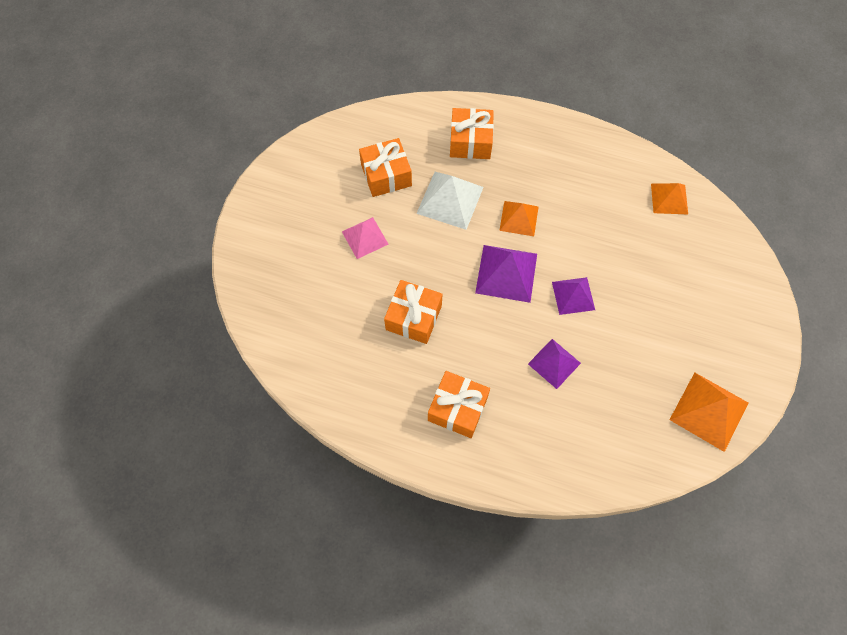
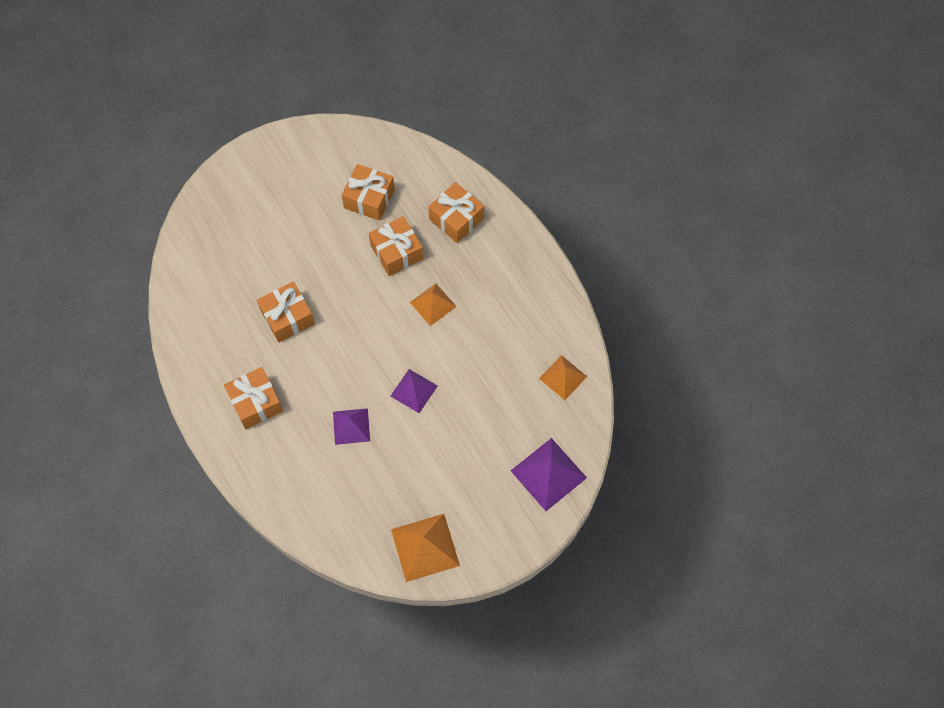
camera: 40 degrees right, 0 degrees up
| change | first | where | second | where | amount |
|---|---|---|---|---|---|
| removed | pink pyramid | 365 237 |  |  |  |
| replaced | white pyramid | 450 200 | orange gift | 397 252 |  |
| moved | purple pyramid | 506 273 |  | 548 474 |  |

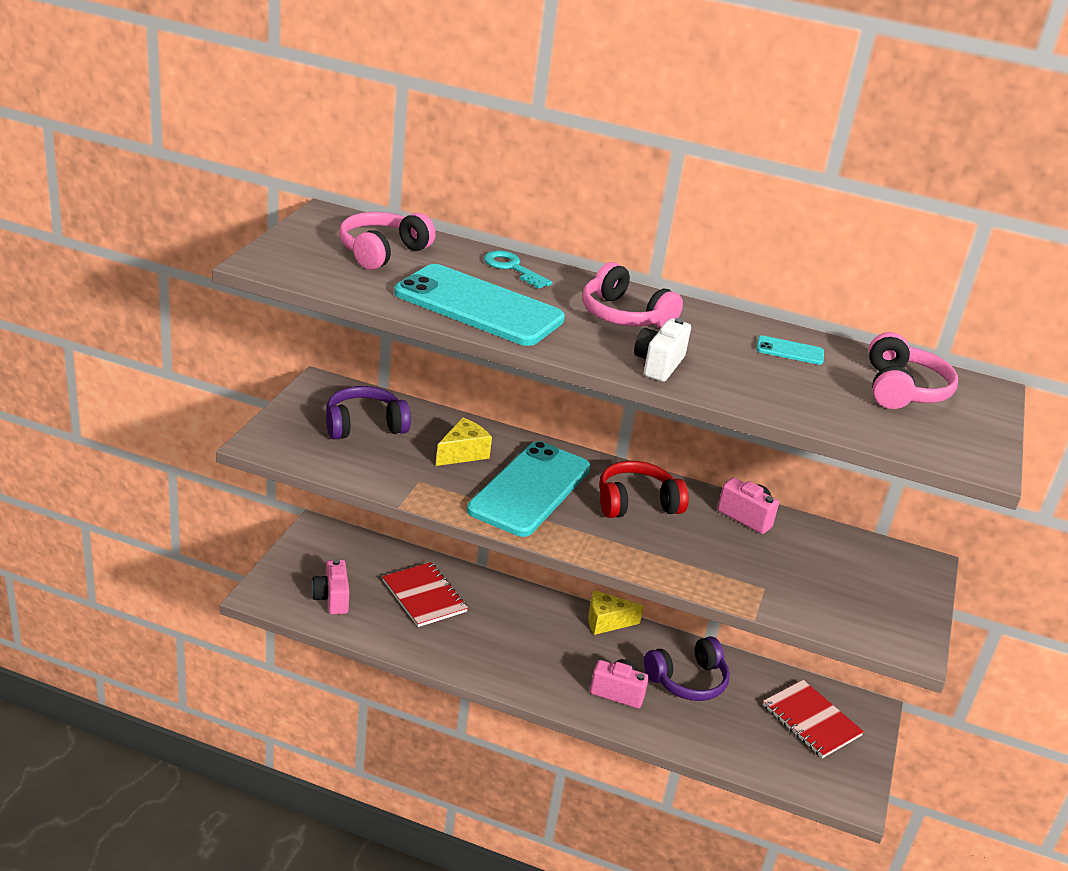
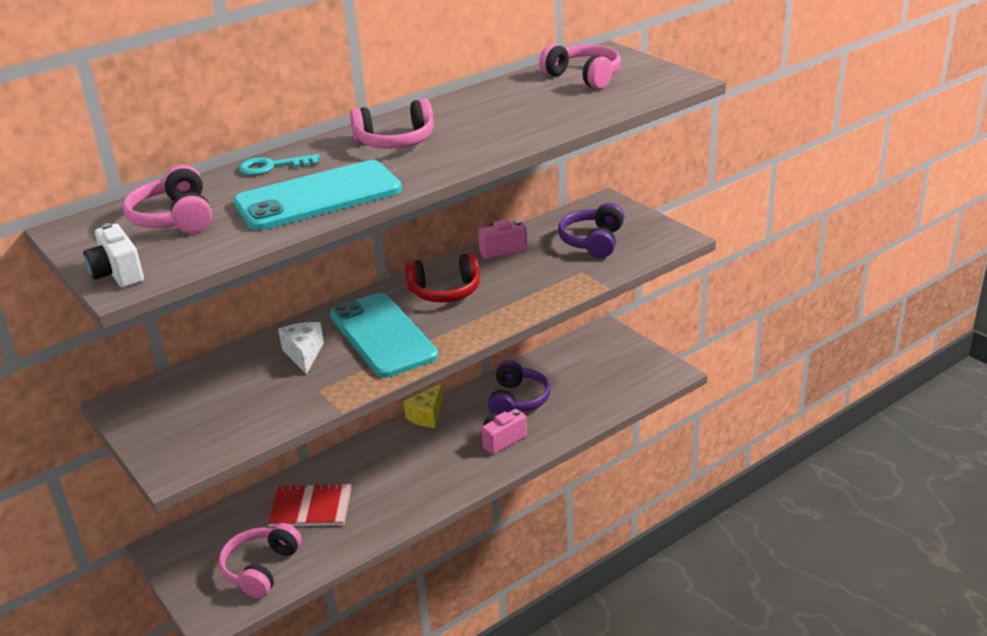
camera: 50 degrees left, 0 degrees up
| change | first | where | second | where | amount |
|---|---|---|---|---|---|
| replaced | pink camera | 332 598 | pink headphones | 261 568 |  |
| moved | purple headphones | 364 425 |  | 593 241 |  |
| recoloured | yellow cheese | 463 453 | white cheese | 303 354 |  |
| turned | red headphones | 636 503 |  | 445 291 | 120 degrees counterclockwise |
| moved | white camera | 658 365 |  | 118 274 |  |
| removed | turquoise phone | 790 351 |  |  |  |
| removed | red notebook | 811 720 |  |  |  |

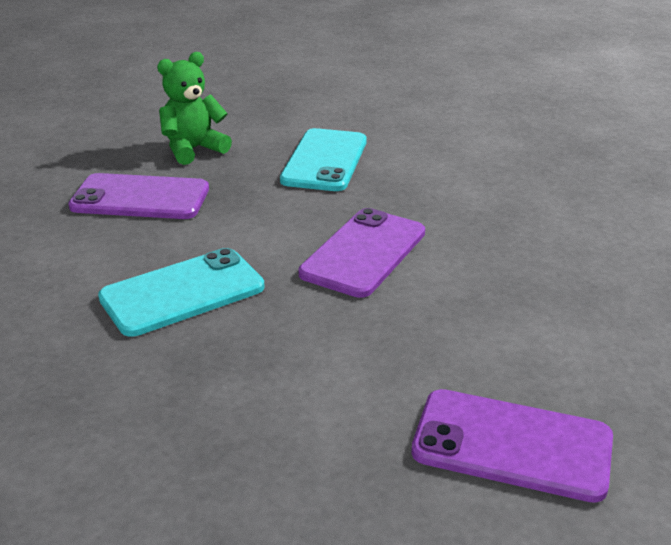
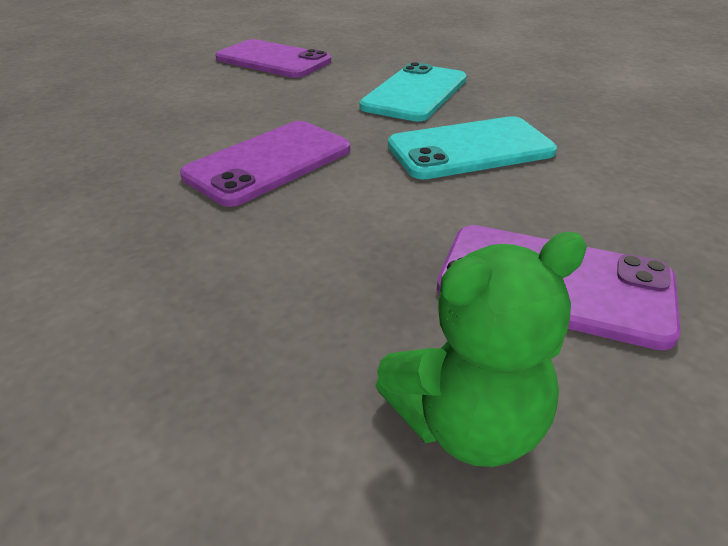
camera: 165 degrees left, 5 degrees up
| change | first | where | second | where | amount |
|---|---|---|---|---|---|
| moved | turquoise phone | 325 161 |  | 415 93 |  |

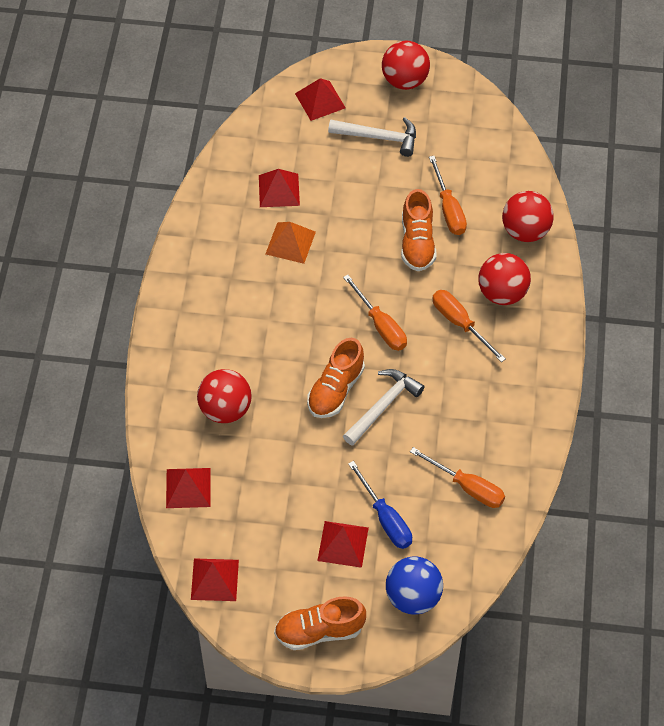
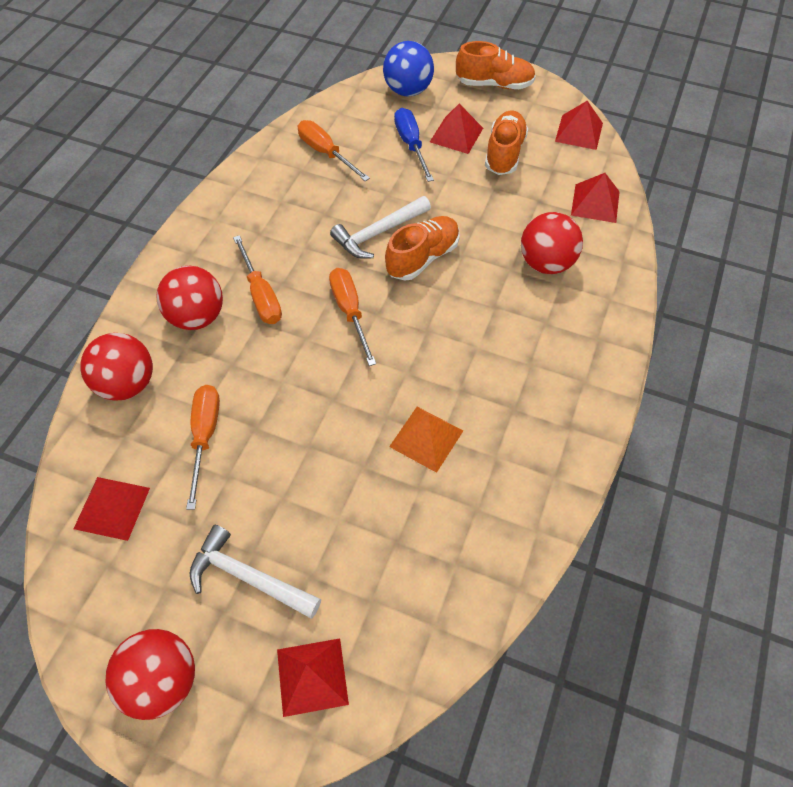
camera: 165 degrees left, 0 degrees up
| change | first | where | second | where | amount |
|---|---|---|---|---|---|
| moved | red pyramid | 279 190 |  | 112 508 |  |
| moved | orange shoe | 417 243 |  | 504 154 |  |

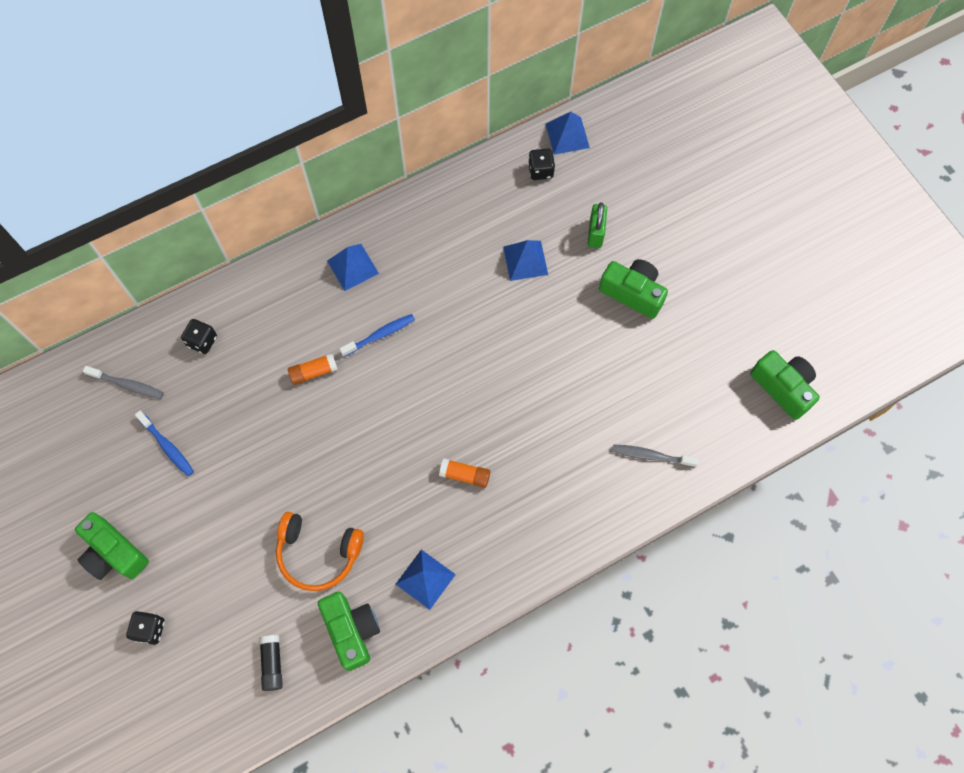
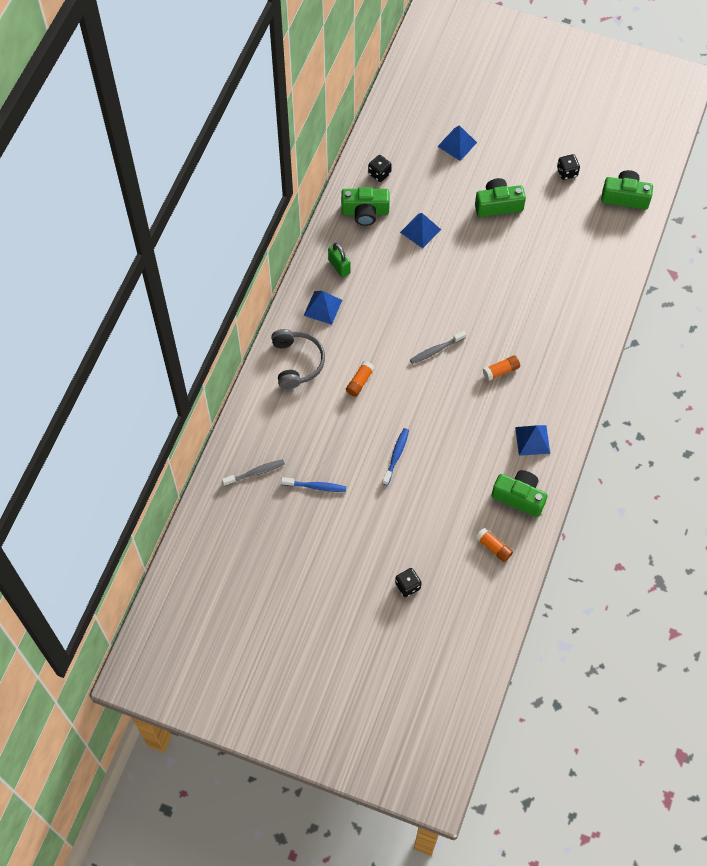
camera: 40 degrees left, 5 degrees down
| change | first | where | second | where | amount |
|---|---|---|---|---|---|
| moved | green camera | 114 553 |  | 365 212 |  |
| moved | black dice | 202 341 |  | 567 172 |  |
| recoloured | black glue stick | 272 664 | orange glue stick | 493 547 |  |
| removed | orange headphones | 318 553 |  |  |  |
| moved | blue toothbrush | 380 335 |  | 396 455 |  |
| moved | blue pyramid | 567 135 |  | 457 144 |  |
| moved | green padlock | 595 233 |  | 339 266 |  |
| moved | grey toothbrush | 651 456 |  | 436 350 |  |
| added |  |  | grey headphones | 297 362 |  |

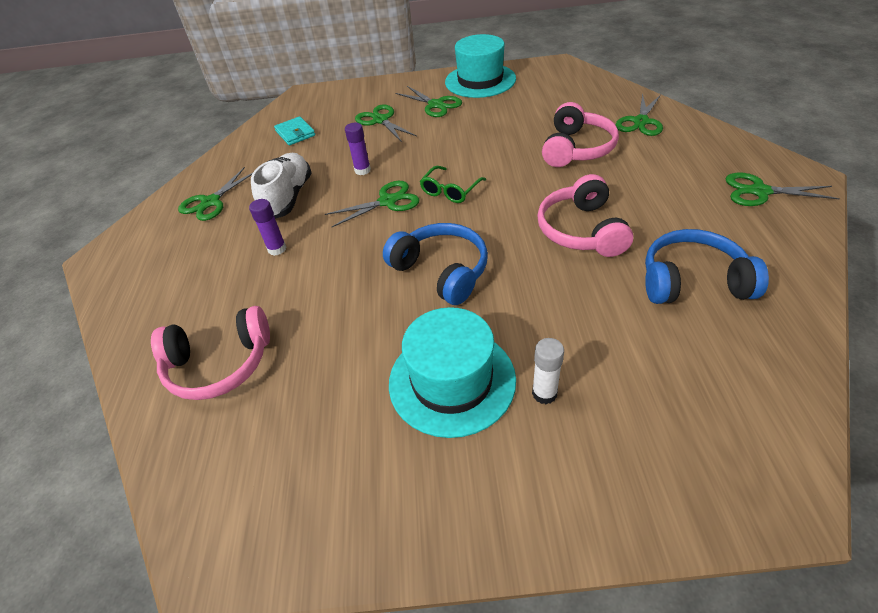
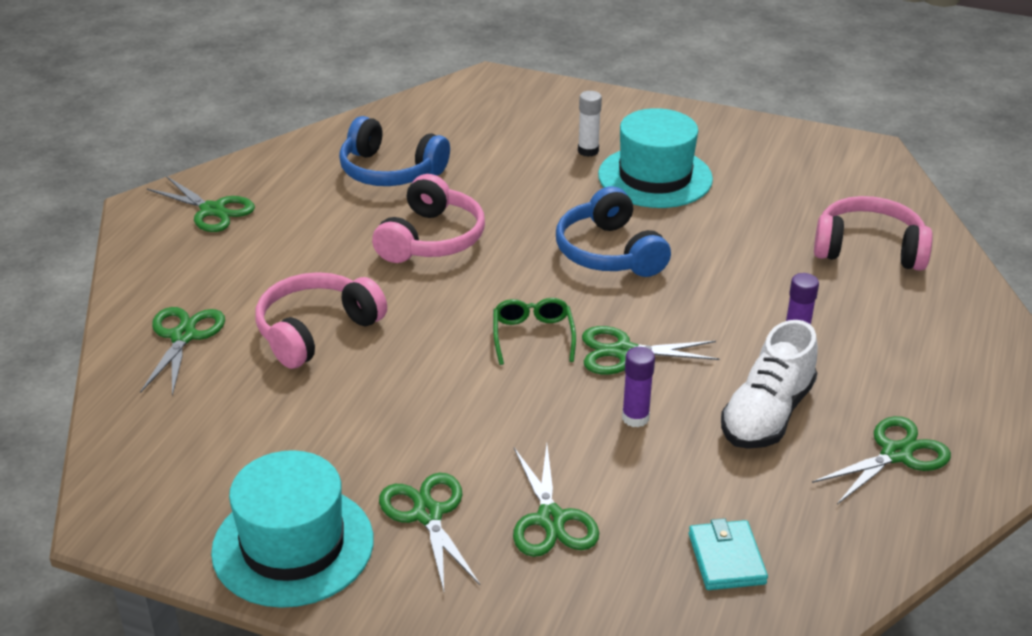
camera: 160 degrees left, 10 degrees down
| change | first | where | second | where | amount |
|---|---|---|---|---|---|
| turned | green glasses | 450 191 |  | 533 336 | 60 degrees counterclockwise |
| turned | green scissors | 641 122 |  | 183 336 | 45 degrees counterclockwise |

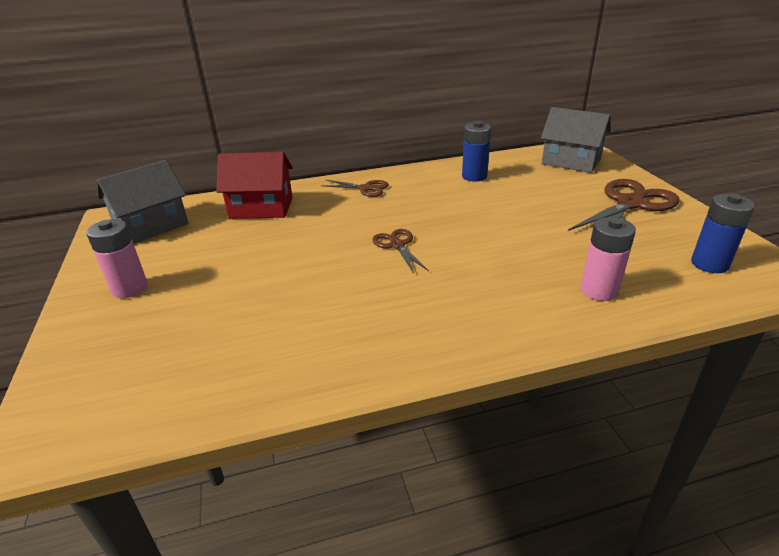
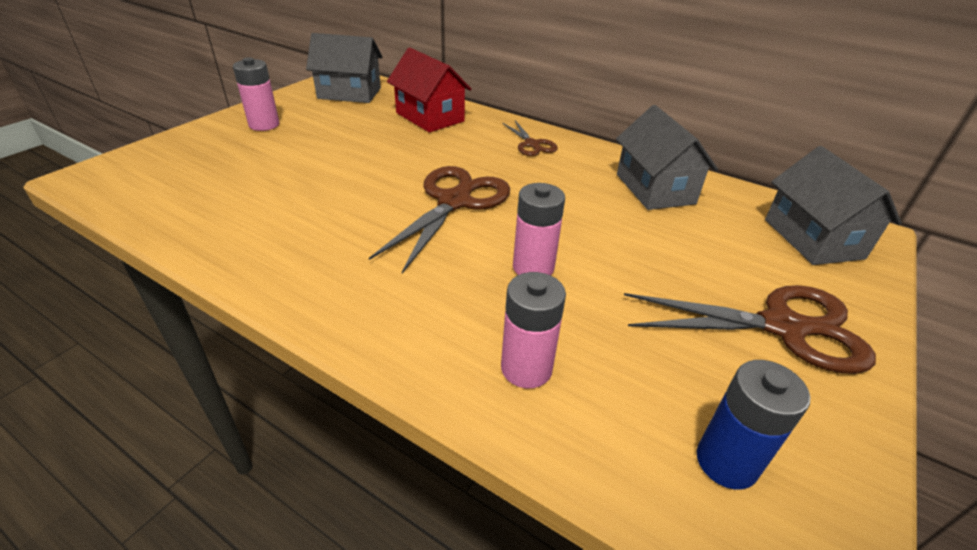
camera: 45 degrees right, 5 degrees up
| change | first | where | second | where | amount |
|---|---|---|---|---|---|
| resized | brown scissors | 397 245 |  | 454 202 | x1.89 |
| replaced | blue battery | 474 176 | grey house | 655 189 |  |
| added |  |  | pink battery | 533 267 |  |

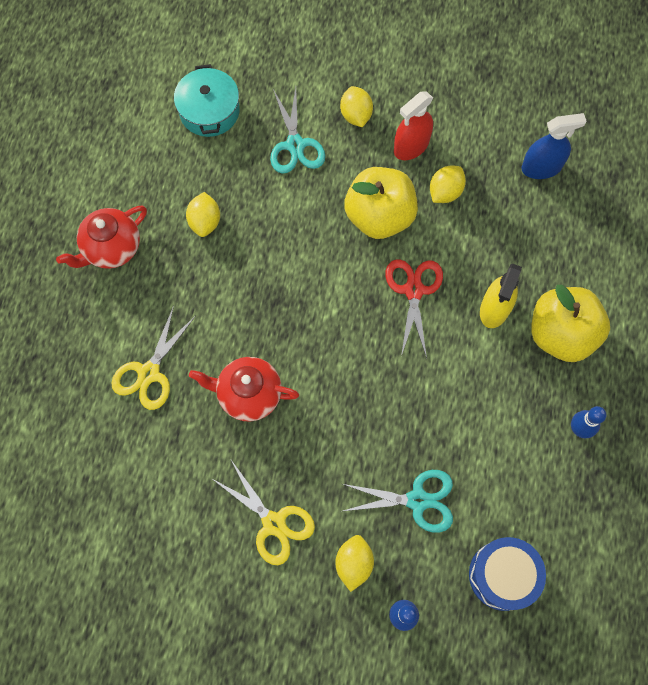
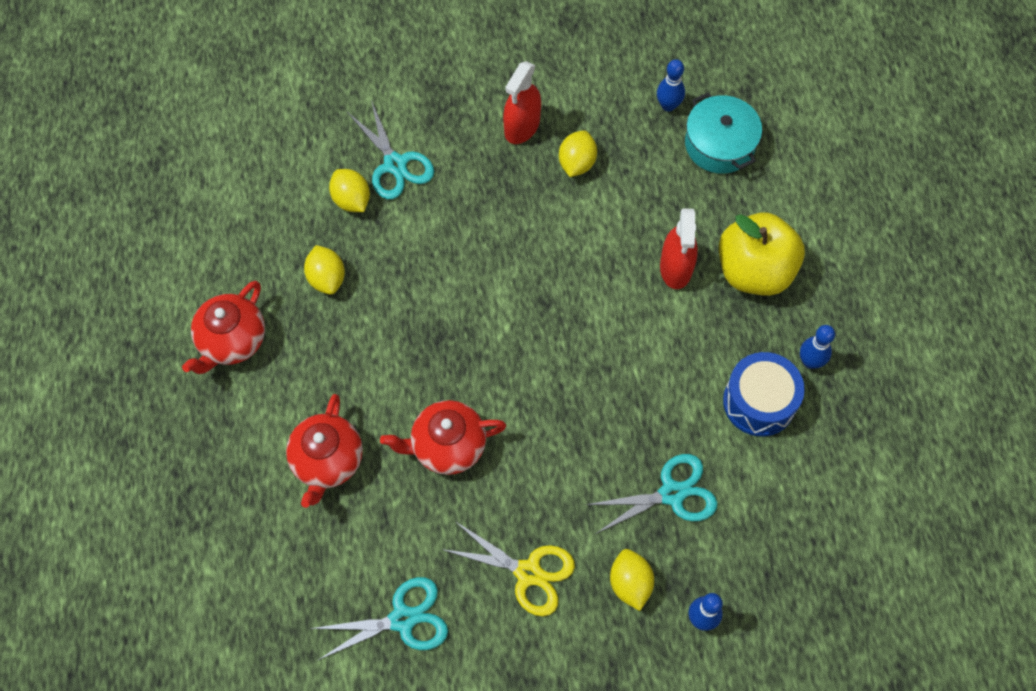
camera: 20 degrees left, 5 degrees down
| change | first | where | second | where | amount |
|---|---|---|---|---|---|
| replaced | yellow scissors | 149 373 | red teapot | 327 461 |  |
| moved | turquoise pot | 209 111 |  | 719 144 |  |
| moved | yellow lemon | 356 115 |  | 351 200 |  |
| removed | yellow apple | 379 216 |  |  |  |
| removed | red scissors | 413 290 |  |  |  |
| moved | blue drum | 502 575 |  | 759 402 |  |
| recoloured | yellow spray bottle | 494 309 | red spray bottle | 676 268 |  |
| replaced | blue spray bottle | 541 167 | blue bowling pin | 668 105 |  |
| added |  |  | turquoise scissors | 403 619 |  |

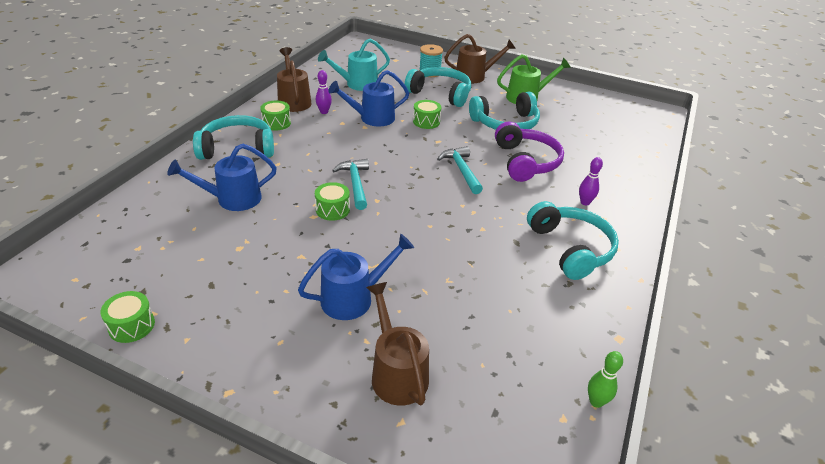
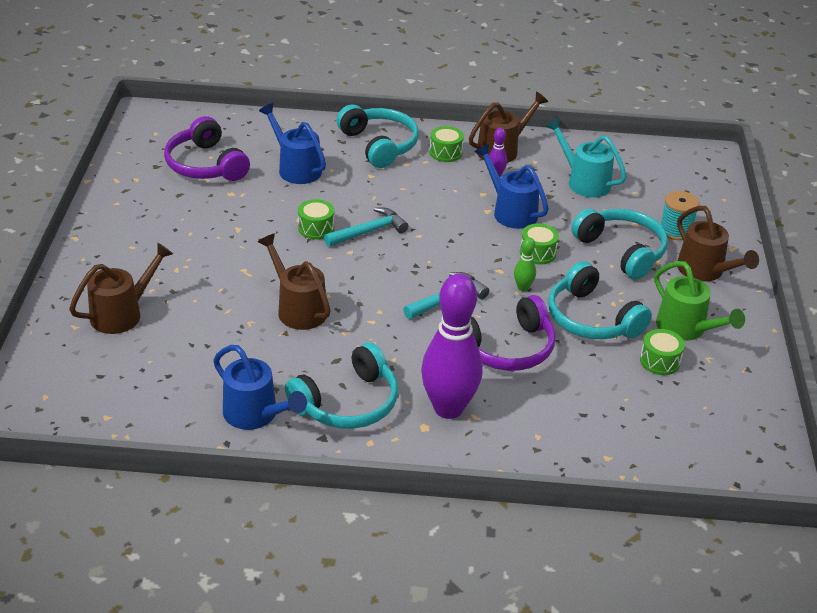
camera: 70 degrees right, 0 degrees up
| change | first | where | second | where | amount |
|---|---|---|---|---|---|
| moved | green drum | 131 325 |  | 659 361 |  |
| moved | blue watering can | 354 298 |  | 256 415 |  |
| turned | turquoise headphones | 440 94 |  | 622 251 | 45 degrees counterclockwise |
| resized | purple bowling pin | 585 202 |  | 448 408 | x2.42 |
| moved | green bowling pin | 596 402 |  | 523 288 |  |
| added |  |  | purple headphones | 205 165 |  |
| added |  |  | brown watering can | 297 308 |  |

